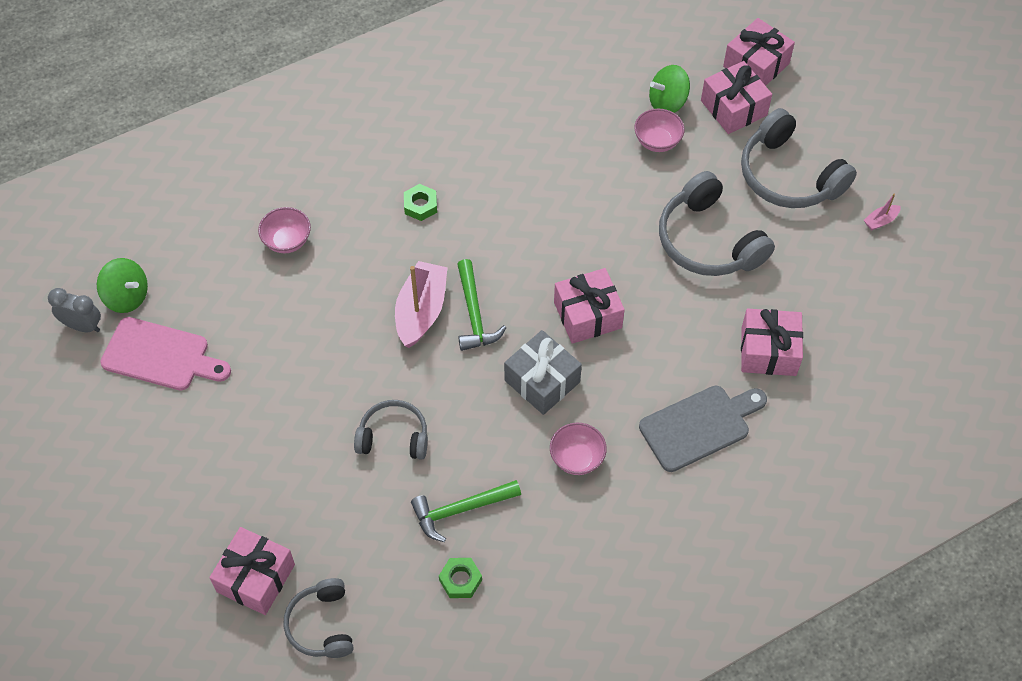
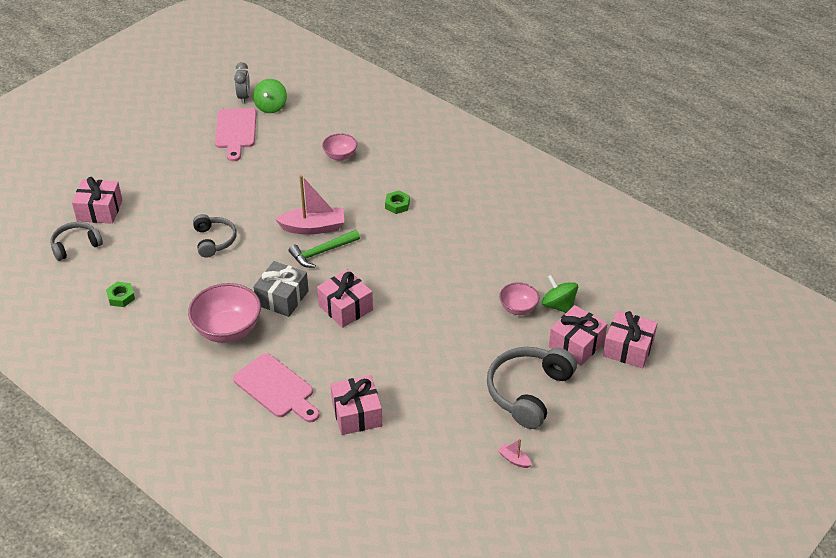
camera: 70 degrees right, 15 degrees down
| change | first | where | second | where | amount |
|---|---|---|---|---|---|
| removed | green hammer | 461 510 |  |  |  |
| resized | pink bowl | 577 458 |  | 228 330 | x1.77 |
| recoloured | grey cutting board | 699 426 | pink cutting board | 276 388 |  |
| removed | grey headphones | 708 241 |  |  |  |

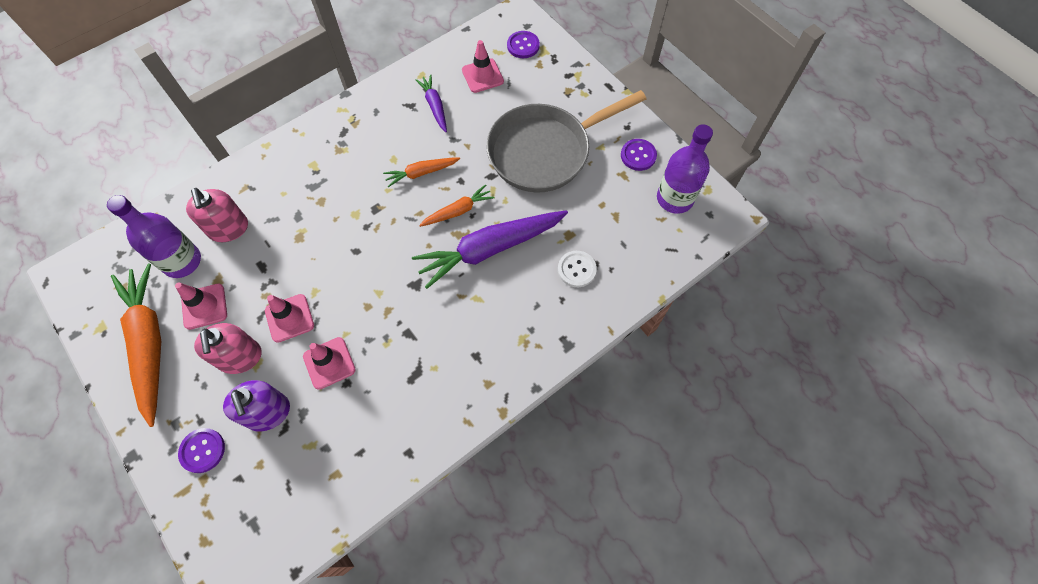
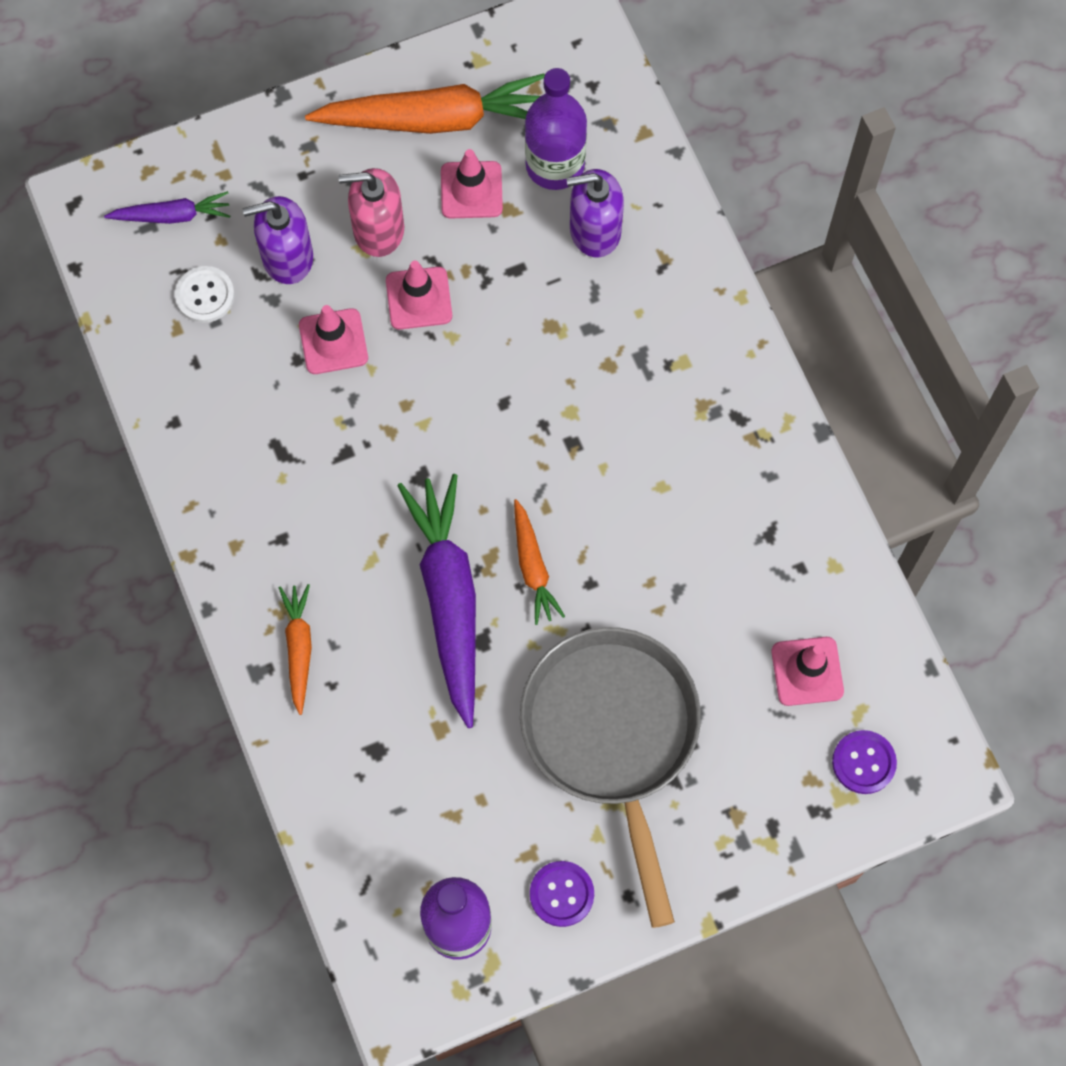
camera: 105 degrees right, 5 degrees up
| change | first | where | second | where | amount |
|---|---|---|---|---|---|
| removed | purple button | 202 450 |  |  |  |
| recoloured | pink soap dispenser | 228 228 | purple soap dispenser | 594 230 |  |
| moved | orange carrot | 421 173 |  | 299 648 |  |
| moved | purple carrot | 434 106 |  | 172 216 |  |
| moved | white button | 576 269 |  | 205 295 |  |

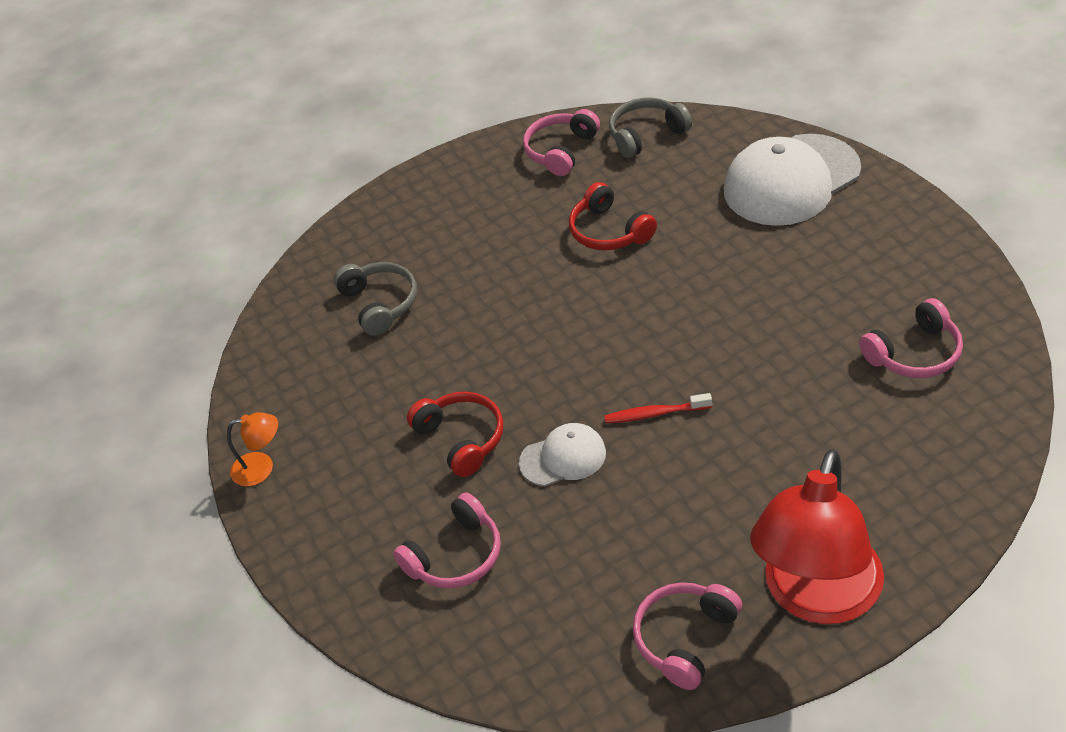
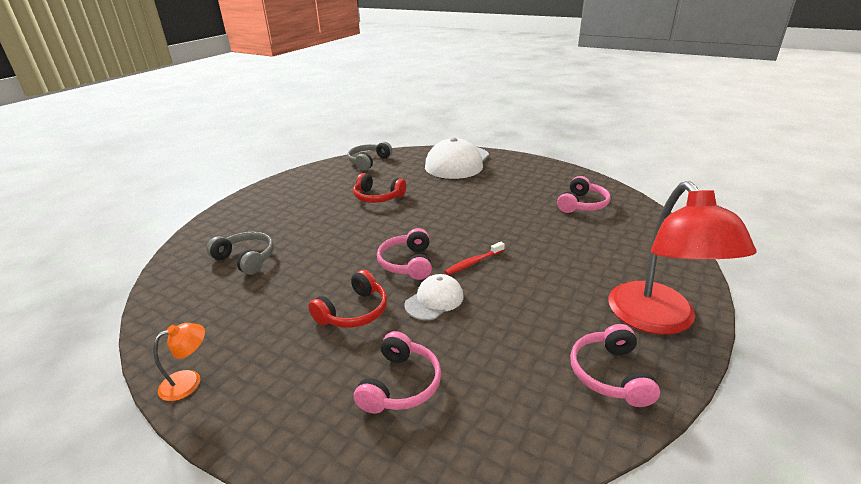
camera: 35 degrees left, 15 degrees down
| change | first | where | second | where | amount |
|---|---|---|---|---|---|
| turned | red headphones | 461 439 |  | 354 311 | 105 degrees clockwise |
| moved | pink headphones | 561 151 |  | 407 263 |  |

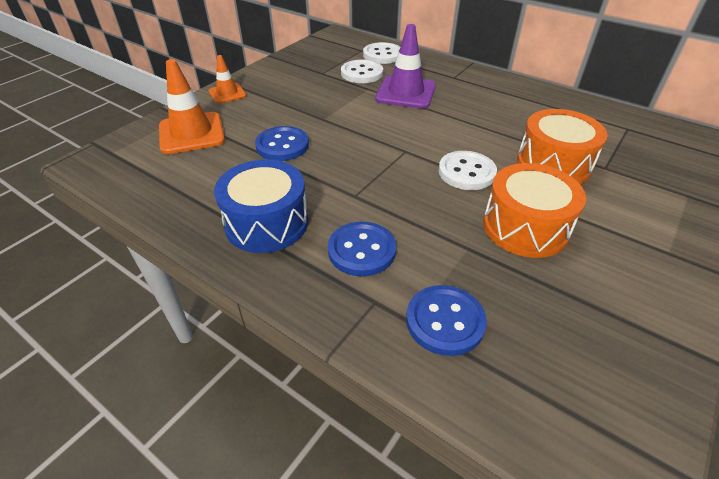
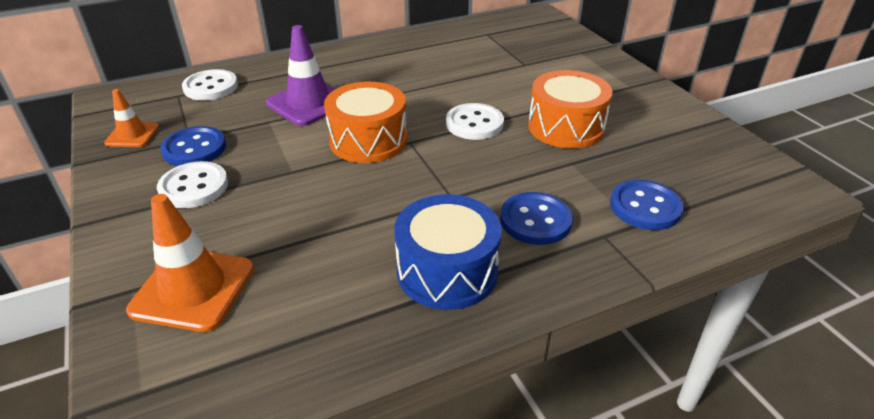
camera: 60 degrees left, 5 degrees down
| change | first | where | second | where | amount |
|---|---|---|---|---|---|
| moved | orange traffic cone | 227 93 |  | 132 135 |  |
| moved | blue button | 282 145 |  | 194 149 |  |
| moved | white button | 362 73 |  | 194 187 |  |
| moved | orange drum | 553 164 |  | 368 140 |  |

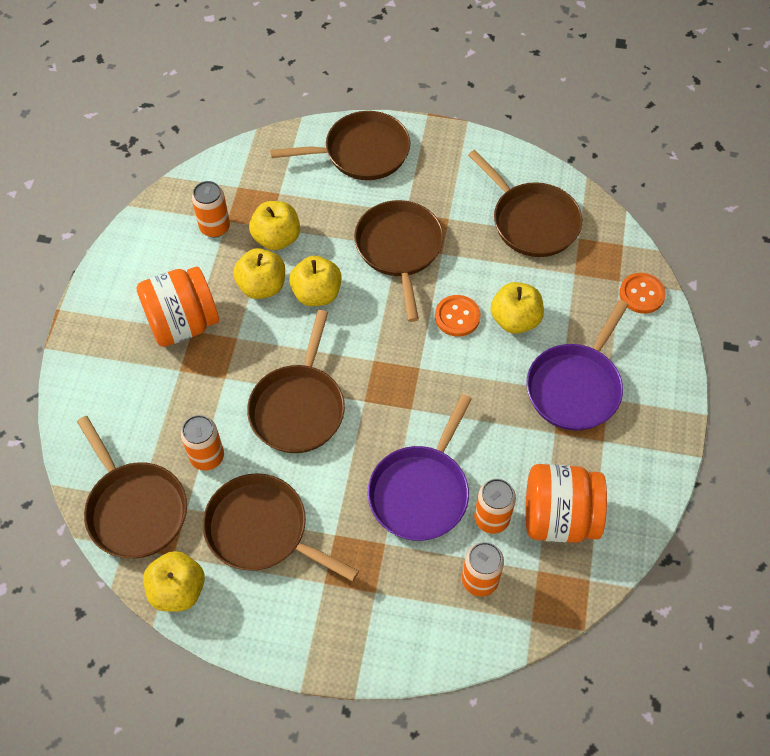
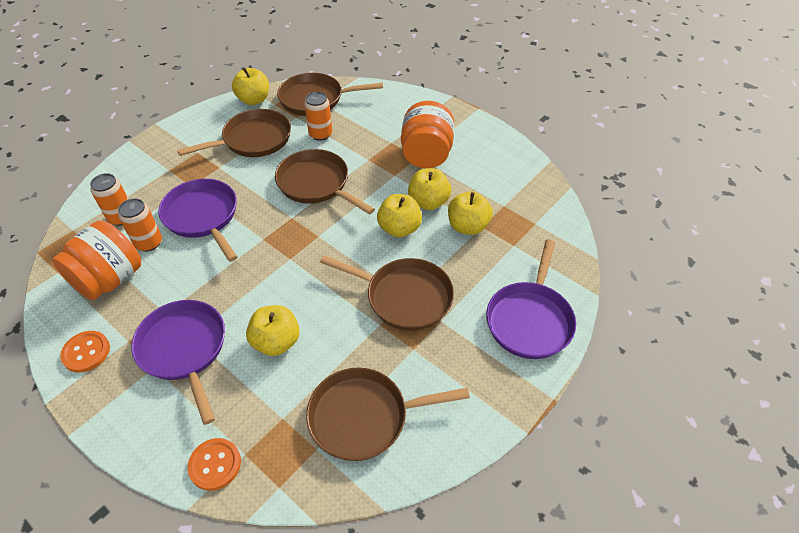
camera: 120 degrees right, 10 degrees down
| change | first | where | second | where | amount |
|---|---|---|---|---|---|
| removed | orange can | 215 227 |  |  |  |
| recoloured | brown pan | 361 152 | purple pan | 529 319 |  |
| moved | orange button | 457 317 |  | 86 352 |  |

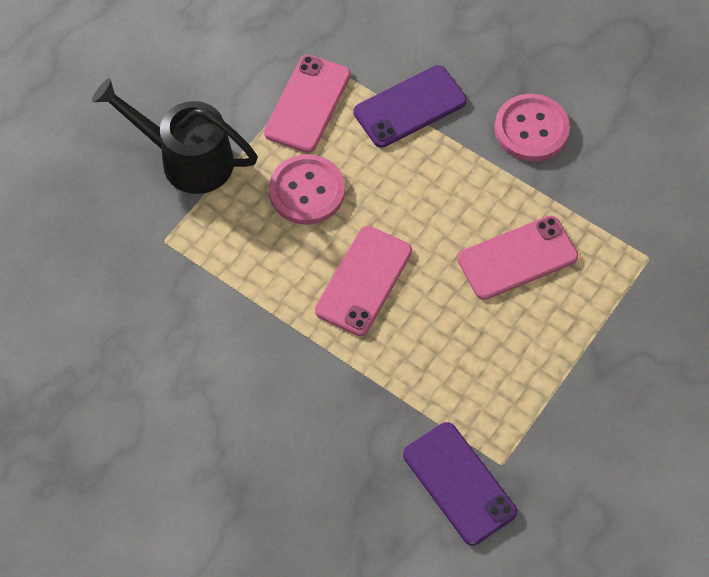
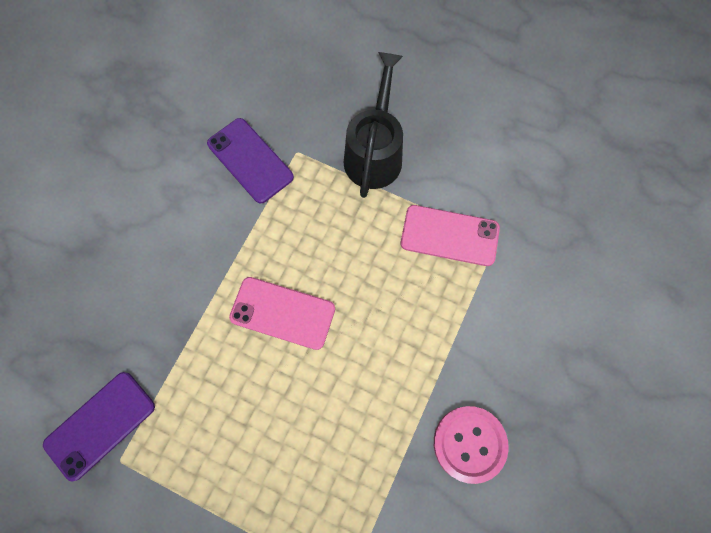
camera: 80 degrees right, 10 degrees up
| change | first | where | second | where | amount |
|---|---|---|---|---|---|
| removed | pink button | 307 191 |  |  |  |
| moved | purple phone | 410 106 |  | 250 160 |  |
| removed | pink phone | 517 258 |  |  |  |

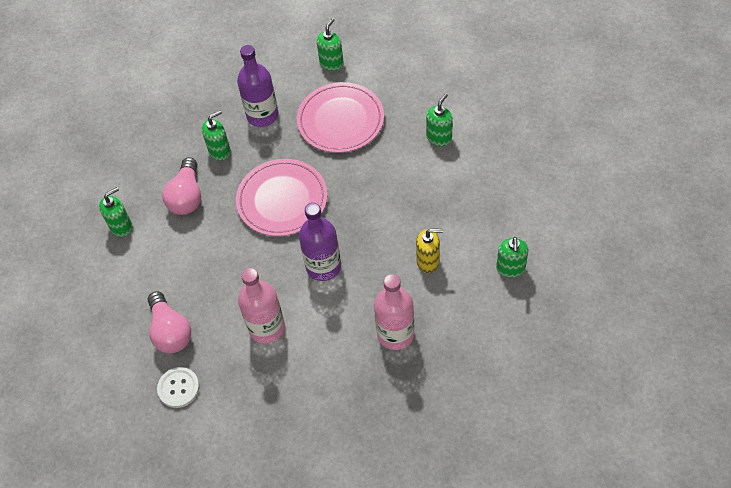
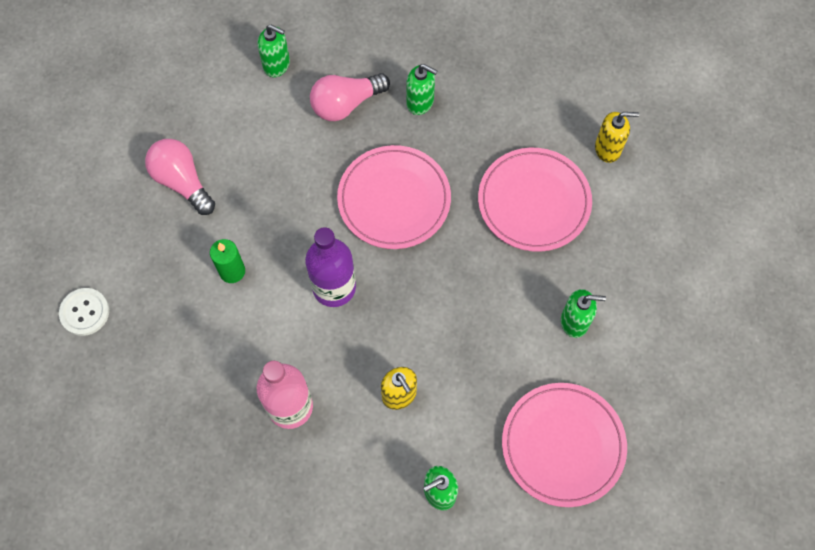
camera: 55 degrees right, 10 degrees up
| change | first | where | second | where | amount |
|---|---|---|---|---|---|
| turned | pink light bulb | 170 331 |  | 182 182 | 105 degrees clockwise |
| moved | white button | 178 388 |  | 85 312 |  |
| removed | purple bottle | 262 115 |  |  |  |
| replaced | pink bottle | 267 328 | green candle | 232 271 |  |
| recoloured | green soap dispenser | 331 63 | yellow soap dispenser | 608 149 |  |
| added |  |  | pink plate | 563 445 |  |

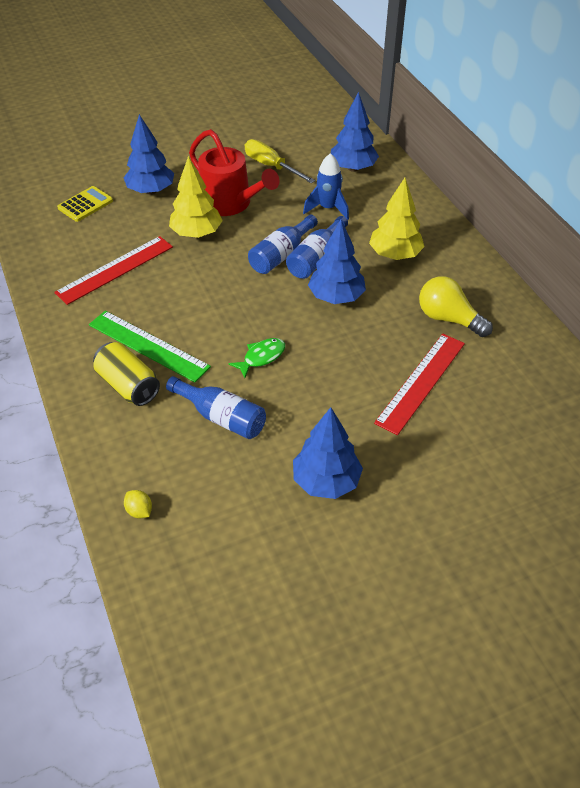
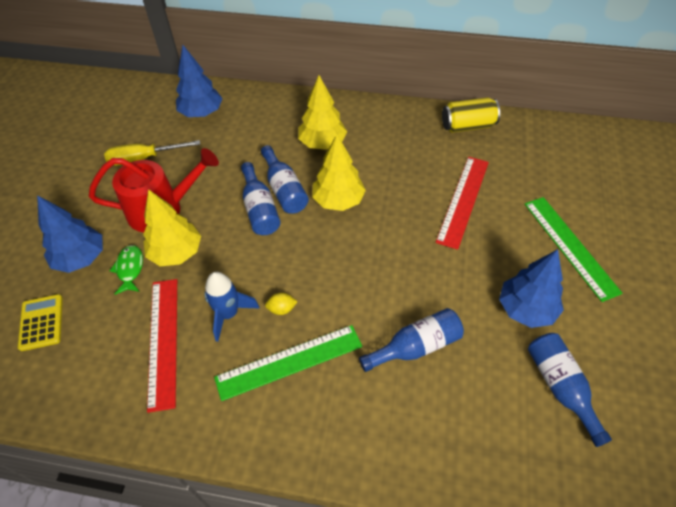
camera: 55 degrees left, 5 degrees up
| change | first | where | second | where | amount |
|---|---|---|---|---|---|
| moved | yellow can | 128 386 |  | 467 126 |  |
| moved | yellow lemon | 139 511 |  | 282 309 |  |
| moved | green fish | 261 357 |  | 130 269 |  |
| moved | blue rocket | 328 208 |  | 228 314 |  |
| recoloured | blue tree | 336 297 | yellow tree | 338 201 |  |
| turned | red ruler | 421 382 |  | 463 200 | 45 degrees clockwise |
| removed | yellow light bulb | 448 319 |  |  |  |
| added |  |  | green ruler | 570 246 |  |
| added |  |  | blue bottle | 560 387 |  |

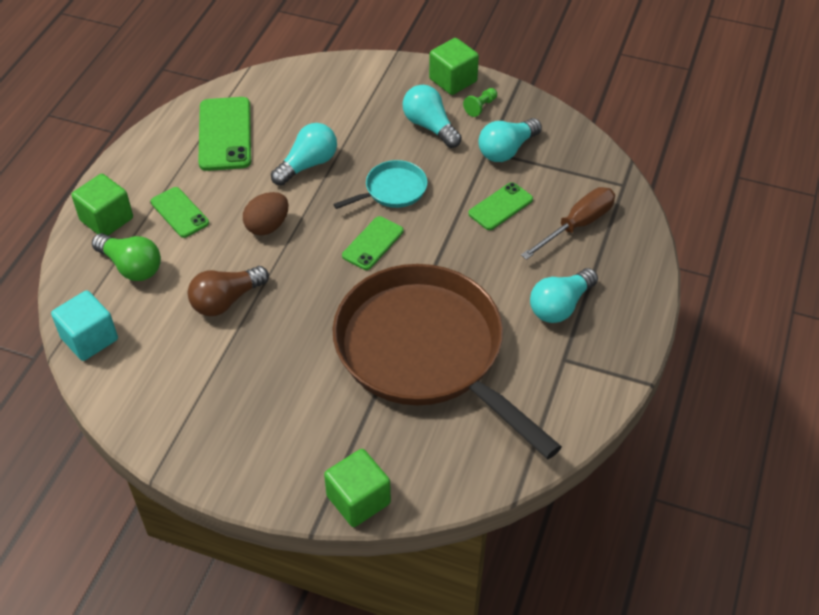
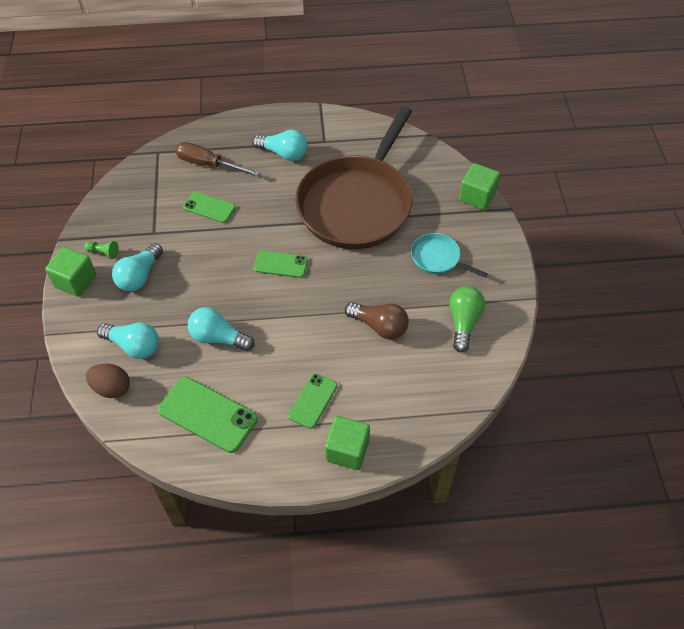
camera: 115 degrees left, 5 degrees up
| change | first | where | second | where | amount |
|---|---|---|---|---|---|
| removed | turquoise cube | 89 339 |  |  |  |
| moved | green light bulb | 131 266 |  | 463 322 |  |
| turned | green phone | 225 134 |  | 208 414 | 60 degrees clockwise |
| moved | brown egg | 267 226 |  | 112 388 |  |
| moved | turquoise pan | 393 190 |  | 437 258 |  |
| moved | turquoise light bulb | 507 150 |  | 134 346 |  |

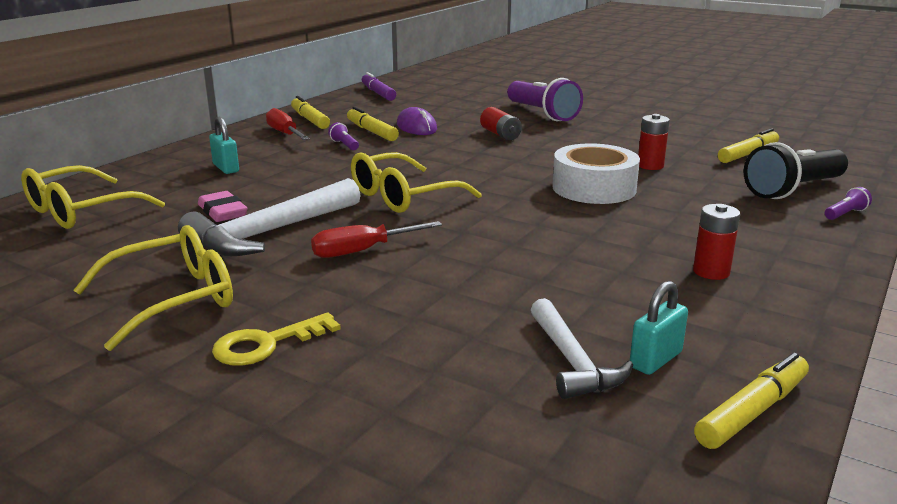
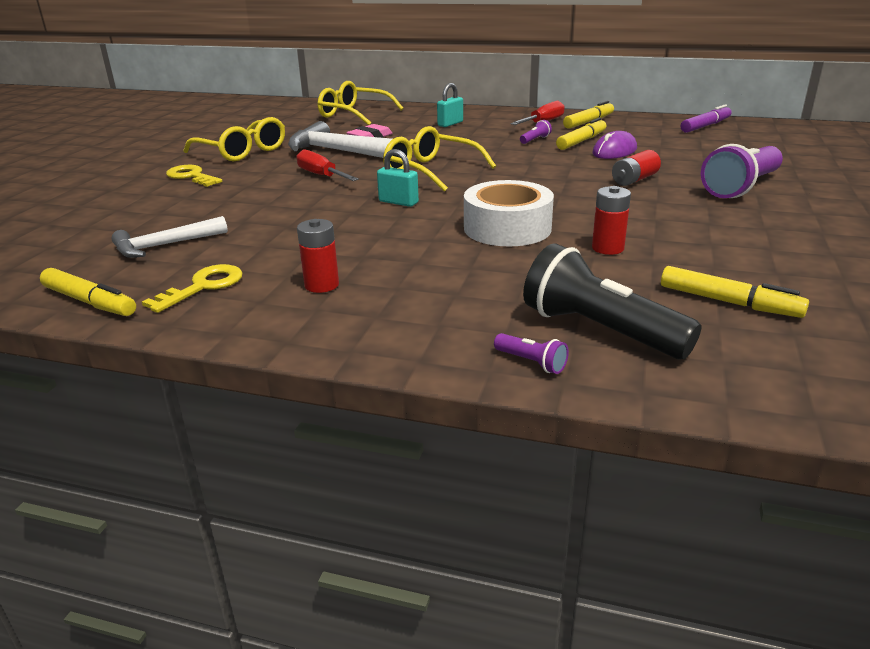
camera: 75 degrees right, 5 degrees up
| change | first | where | second | where | amount |
|---|---|---|---|---|---|
| moved | turquoise padlock | 655 360 |  | 398 202 |  |
| added |  |  | yellow key | 203 286 |  |

